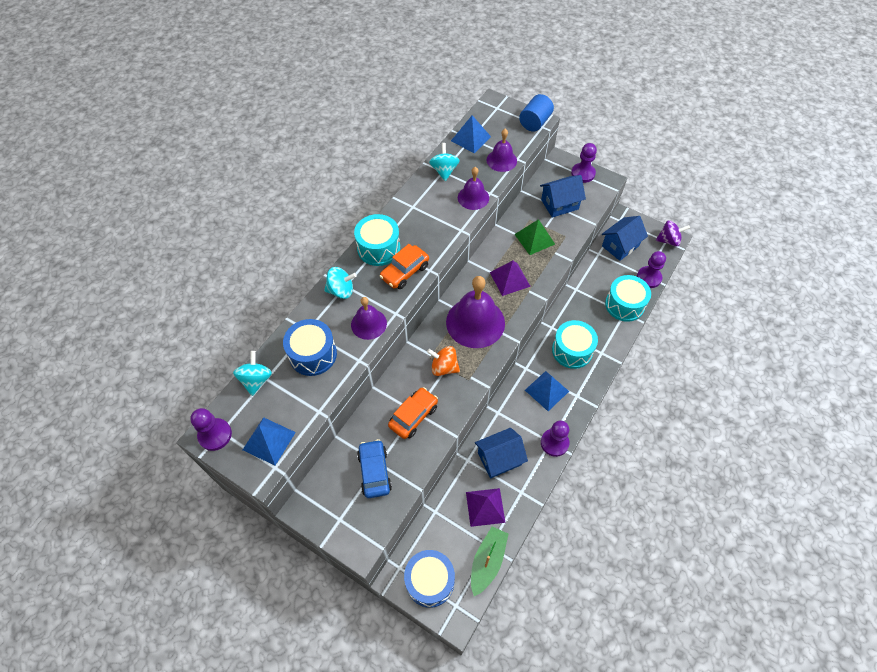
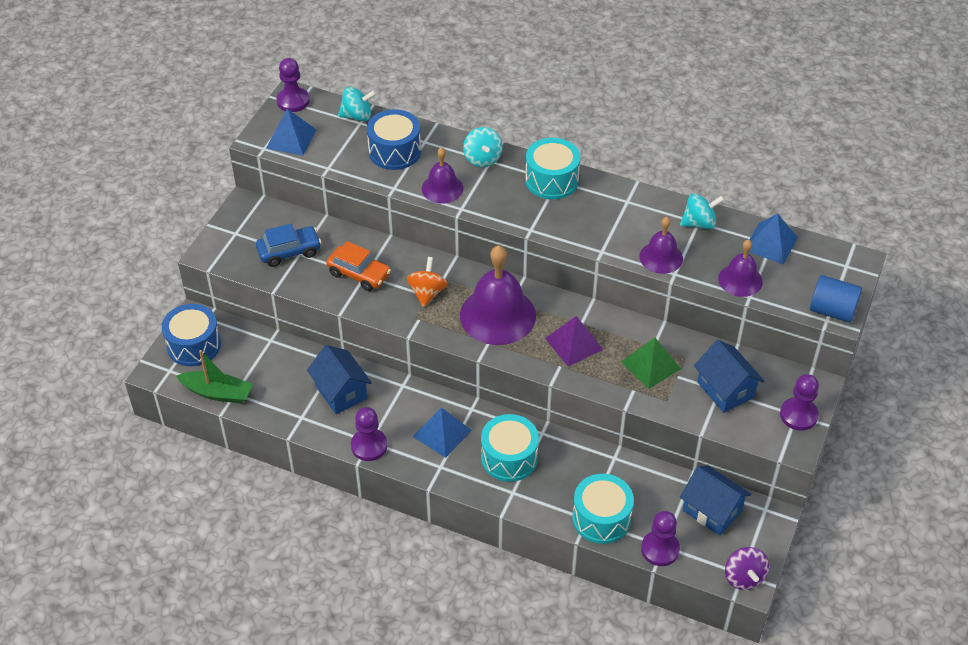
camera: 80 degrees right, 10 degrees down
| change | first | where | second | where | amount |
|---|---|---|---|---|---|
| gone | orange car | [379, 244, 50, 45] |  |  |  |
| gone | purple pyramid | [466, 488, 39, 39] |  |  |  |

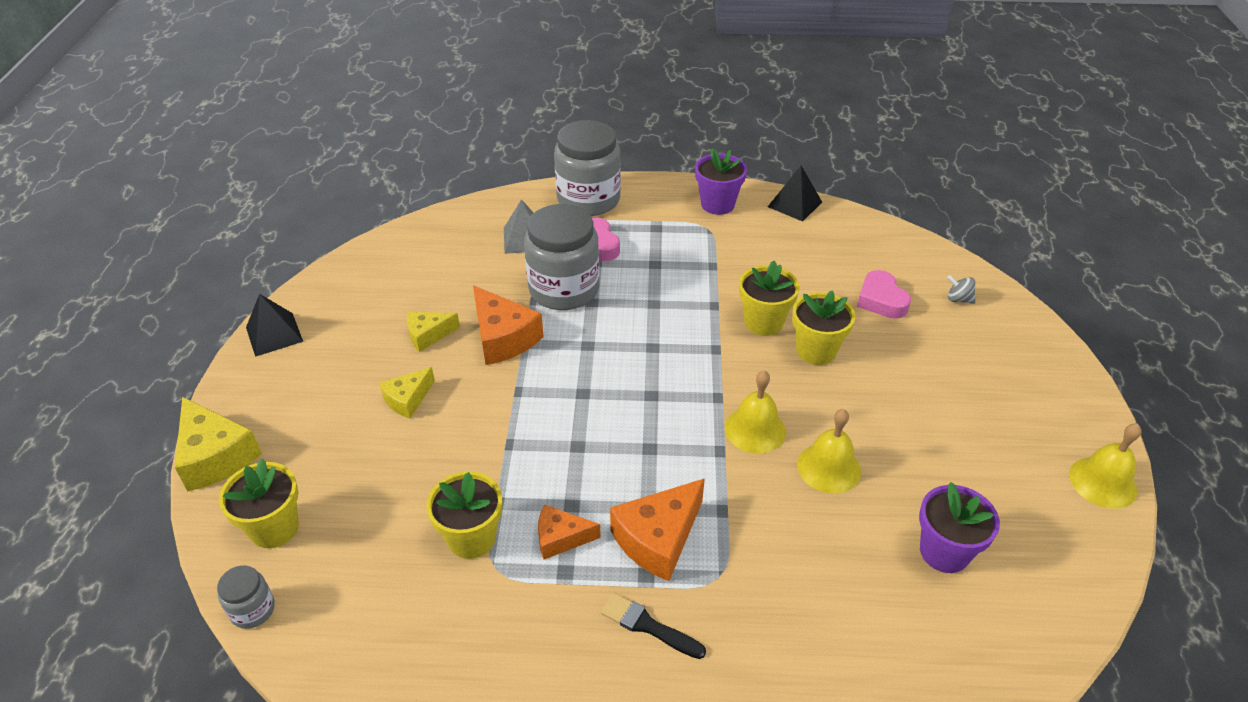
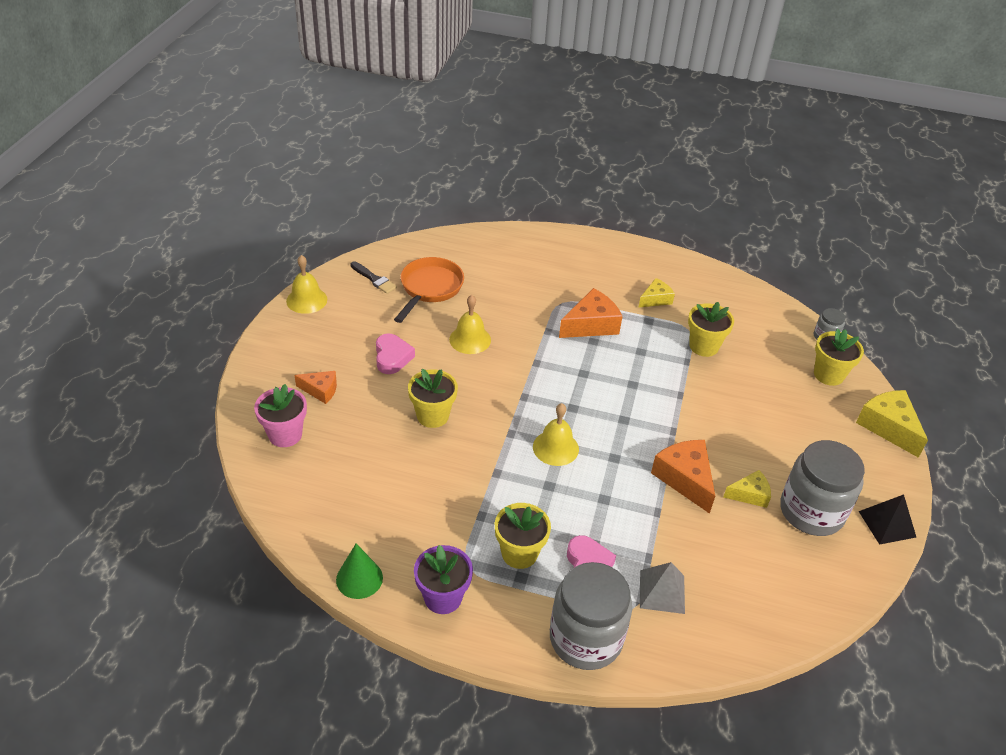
camera: 170 degrees left, 0 degrees up
| change | first | where | second | where | amount |
|---|---|---|---|---|---|
| shifted | yellow cheese | [380, 367, 55, 51] |  | [638, 278, 37, 30] |  |
| shifted | grey jar | [524, 204, 76, 106] |  | [780, 440, 85, 96] |  |
| shifted | orange cheese | [538, 504, 63, 56] |  | [295, 371, 42, 33] |  |
| shifted | black brush | [601, 593, 105, 66] |  | [350, 261, 47, 33] |  |
| shifted | yellow bell | [725, 371, 61, 83] |  | [533, 403, 46, 63] |  |
| shifted | yellow flower pot | [739, 261, 61, 75] |  | [495, 503, 56, 66] |  |
| shifted | pink heart | [857, 270, 54, 49] |  | [376, 333, 39, 41] |  |
| swapped | black pyramid | [768, 166, 54, 56] | green cone | [336, 544, 47, 55] |  |
| swapped | purple flower pot | [919, 482, 81, 91] | orange pan | [394, 257, 70, 66] |  |
| swapped | grey spinning top | [947, 275, 28, 29] | pink flower pot | [254, 384, 53, 63] |  |

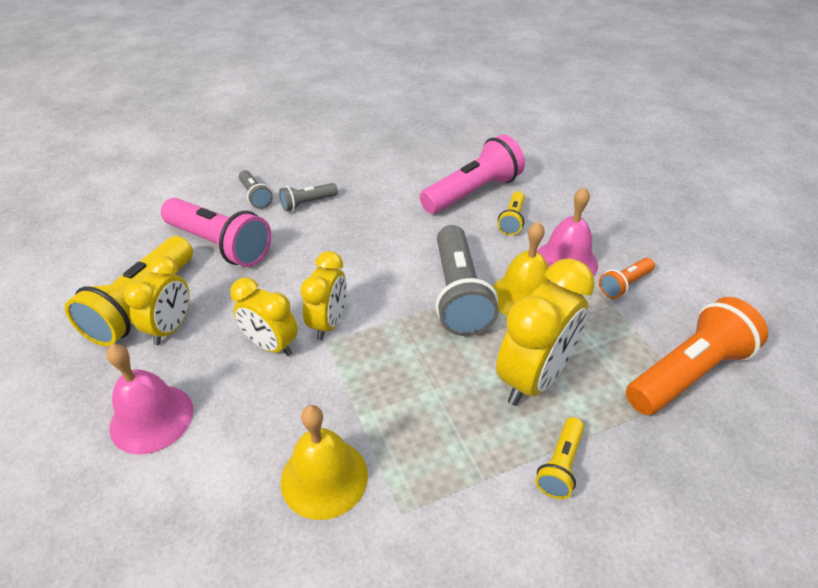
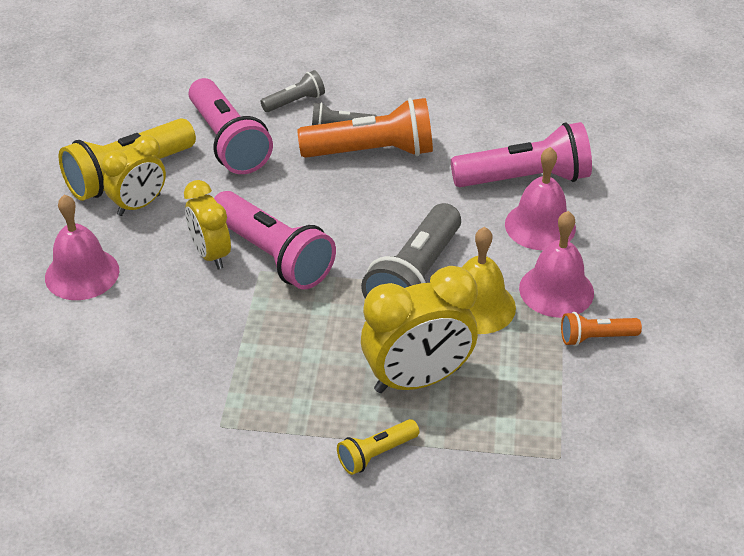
camera: 30 degrees right, 0 degrees up
| change | first | where | second | where | amount |
|---|---|---|---|---|---|
| gone | yellow bell | [281, 405, 87, 115] |  |  |  |
| shifted | orange flashlight | [626, 297, 142, 118] |  | [297, 98, 136, 60] |  |
| swapped | yellow clock | [300, 251, 47, 89] | pink flashlight | [214, 191, 122, 98] |  |
| swapped | yellow flashlight | [498, 191, 27, 44] | pink bell | [505, 147, 71, 103] |  |
| rotated | grey flashlight | [239, 170, 34, 39] |  | [260, 70, 65, 42] | 120 degrees counterclockwise |

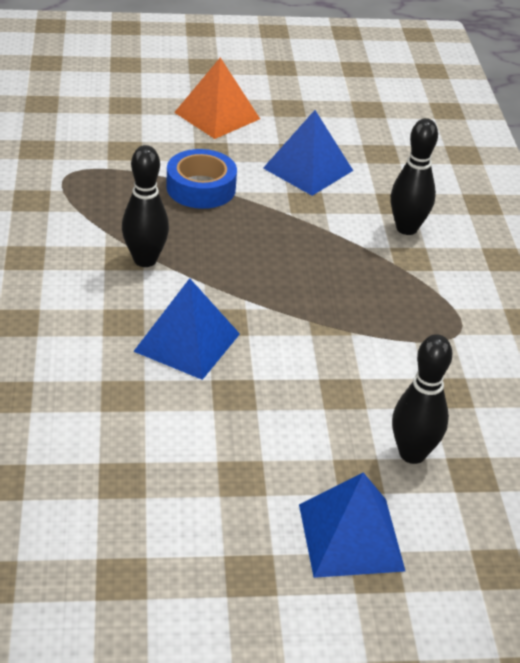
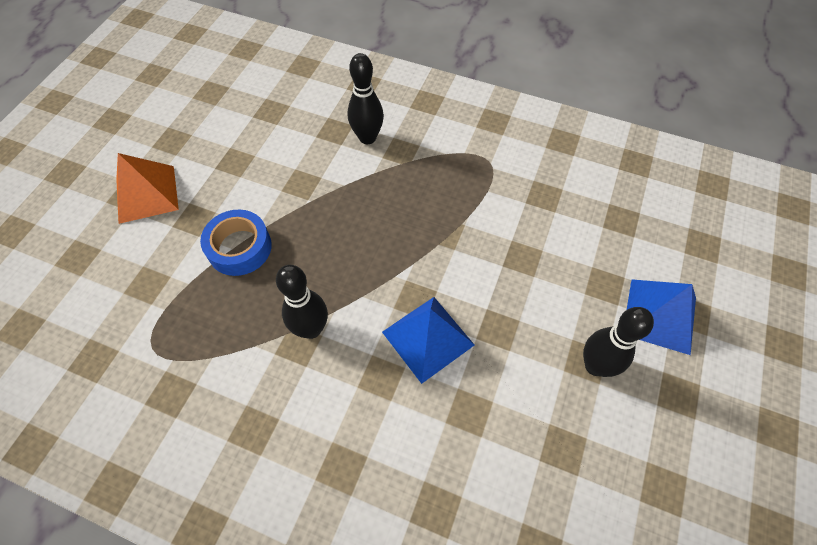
camera: 60 degrees left, 20 degrees up
| change | first | where | second | where | amount |
|---|---|---|---|---|---|
| gone | blue pyramid | [263, 110, 90, 86] |  |  |  |
| shifted | black bowling pin | [392, 334, 60, 130] |  | [583, 307, 71, 70] |  |

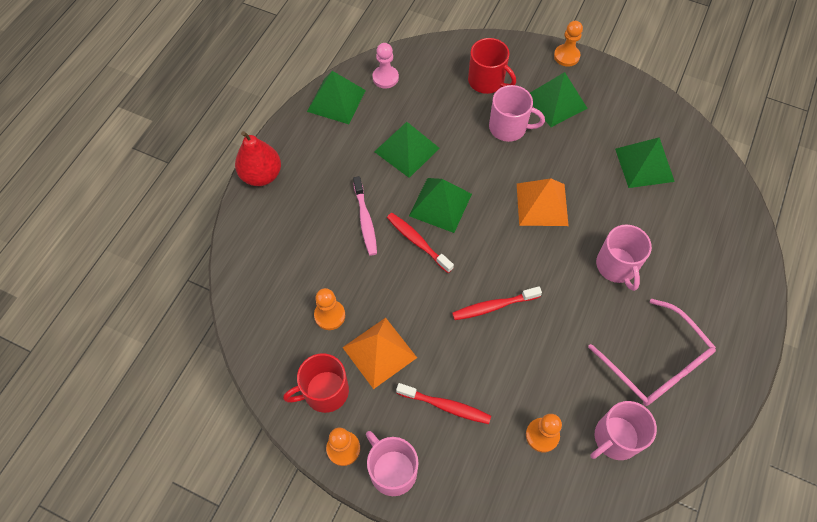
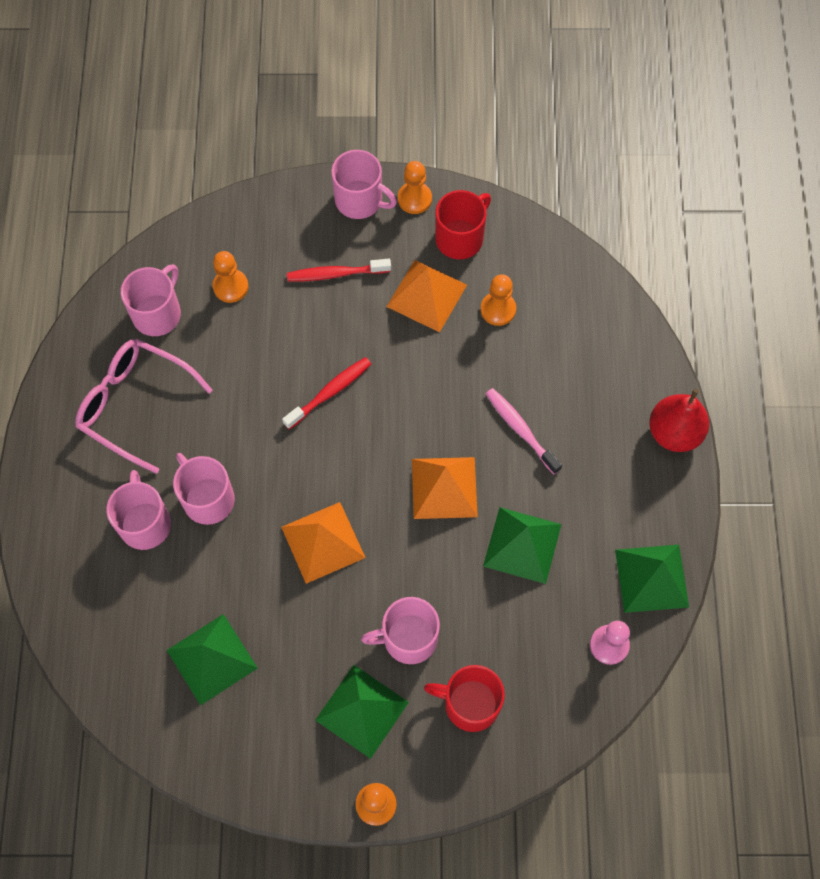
camera: 155 degrees right, 5 degrees up
| change | first | where | second | where | amount |
|---|---|---|---|---|---|
| gone | red toothbrush | [387, 213, 67, 60] |  |  |  |
| new |  |  | pink mug | [106, 470, 65, 80] |  |
| repainted | green pyramid | [409, 178, 63, 55] | orange pyramid | [412, 457, 66, 62] |  |

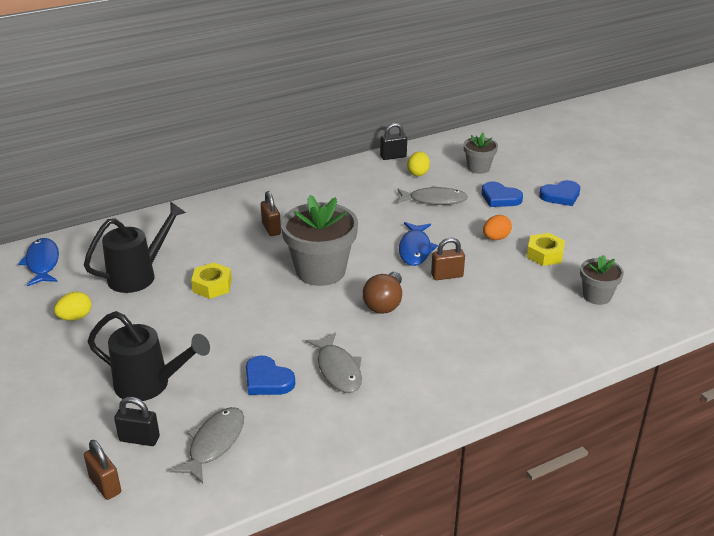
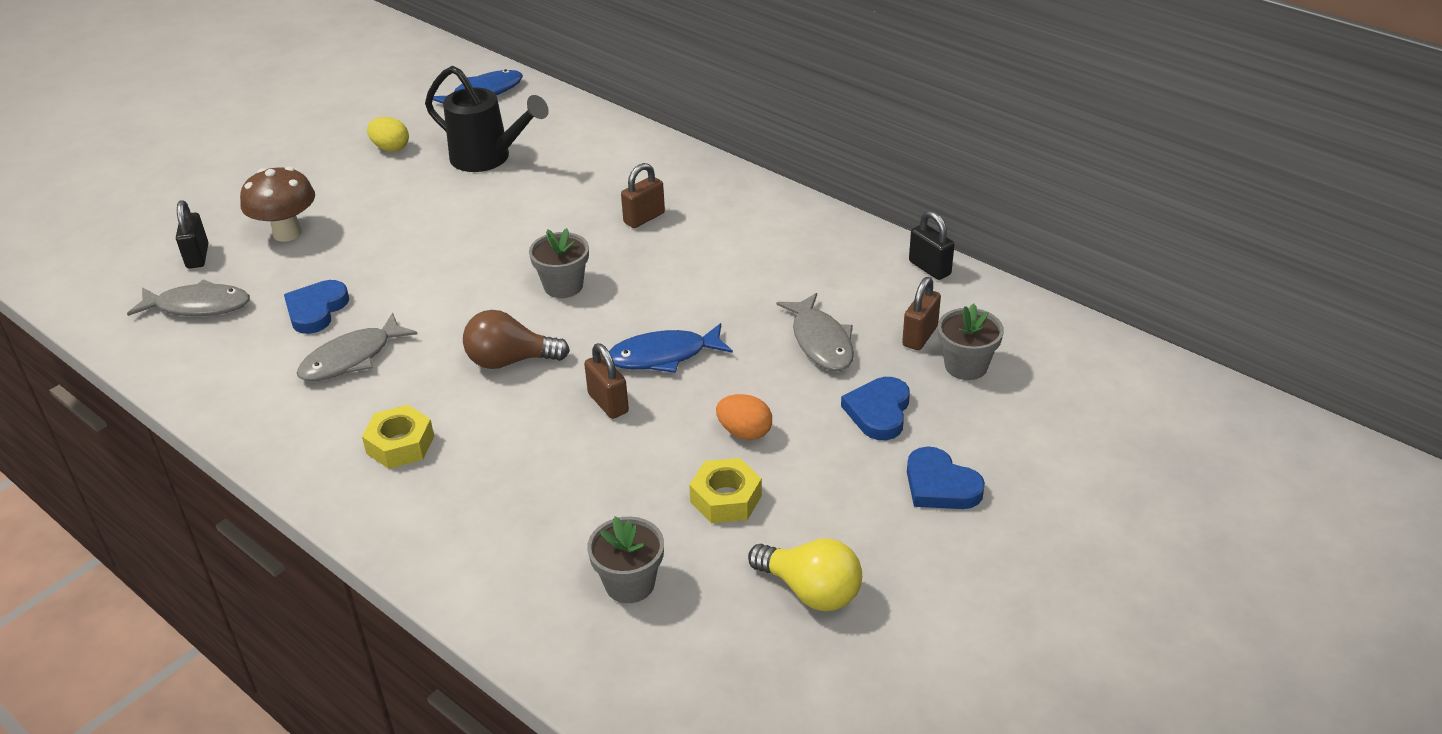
camera: 70 degrees right, 5 degrees up
| change | first | where | second | where | amount |
|---|---|---|---|---|---|
| gone | yellow egg | [407, 151, 23, 25] |  |  |  |
| new |  |  | yellow light bulb | [748, 539, 114, 72] |  |
| shifted | brown padlock | [84, 440, 37, 60] |  | [902, 277, 39, 73] |  |
| shifted | yellow nut | [191, 263, 41, 36] |  | [362, 405, 72, 64] |  |
| swapped | black watering can | [88, 311, 122, 90] | brown mushroom | [240, 167, 75, 75] |  |
| scaled | grey flower pot | [281, 195, 77, 91] |  | [529, 228, 60, 70] | x0.54 |

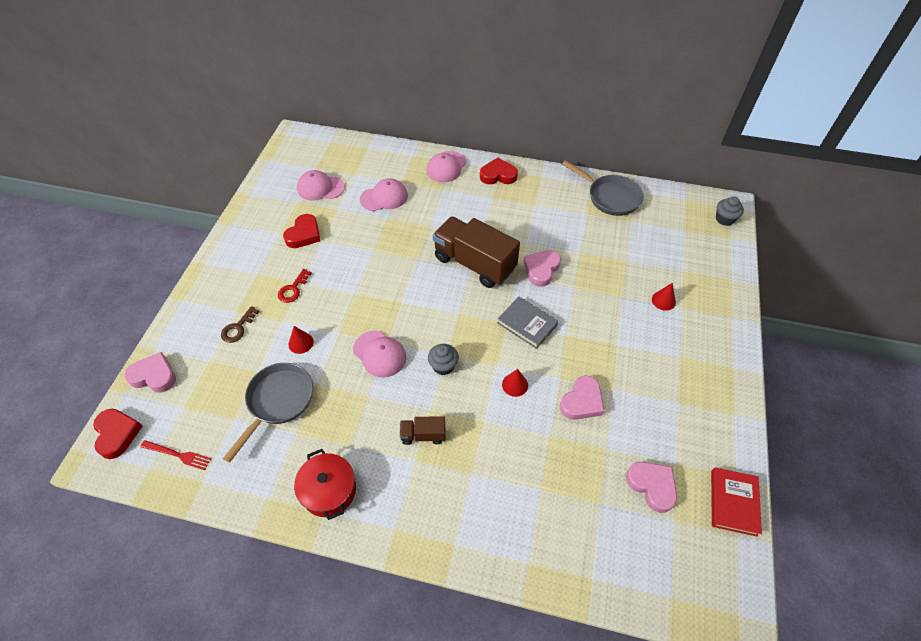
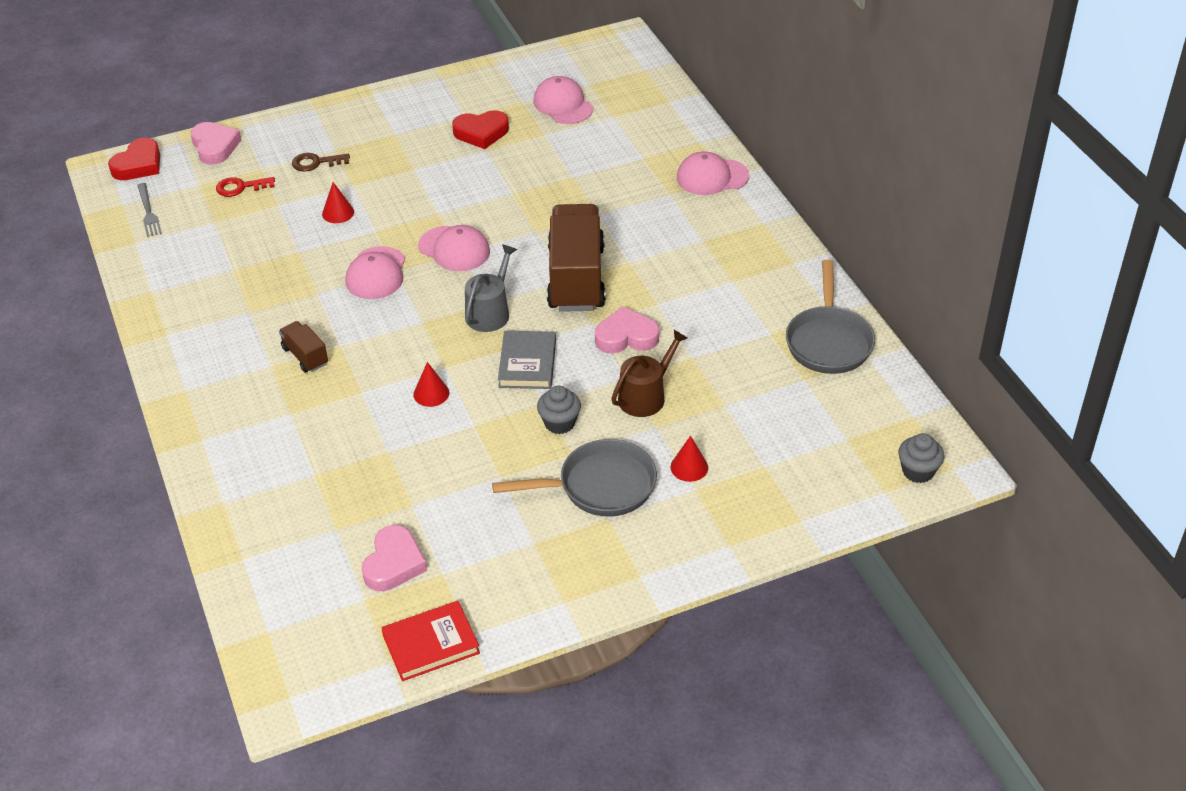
camera: 55 degrees right, 10 degrees down
| change | first | where | second | where | amount |
|---|---|---|---|---|---|
| gone | red pot | [294, 449, 62, 71] |  |  |  |
| gone | red heart | [480, 157, 38, 27] |  |  |  |
| gone | pink heart | [560, 375, 44, 45] |  |  |  |
| new |  |  | grey watering can | [465, 244, 52, 88] |  |
| new |  |  | brown watering can | [611, 330, 76, 87] |  |
| shifted | grey pan | [223, 363, 90, 100] |  | [492, 439, 165, 78] |  |
| shifted | red key | [278, 269, 34, 34] |  | [216, 177, 59, 20] |  |
| shifted | pink cap | [360, 178, 48, 33] |  | [418, 225, 72, 46] |  |
| shifted | grey cupcake | [428, 344, 31, 31] |  | [537, 386, 44, 48] |  |
| repainted | red fork | [140, 440, 71, 30] | grey fork | [137, 183, 25, 54] |  |

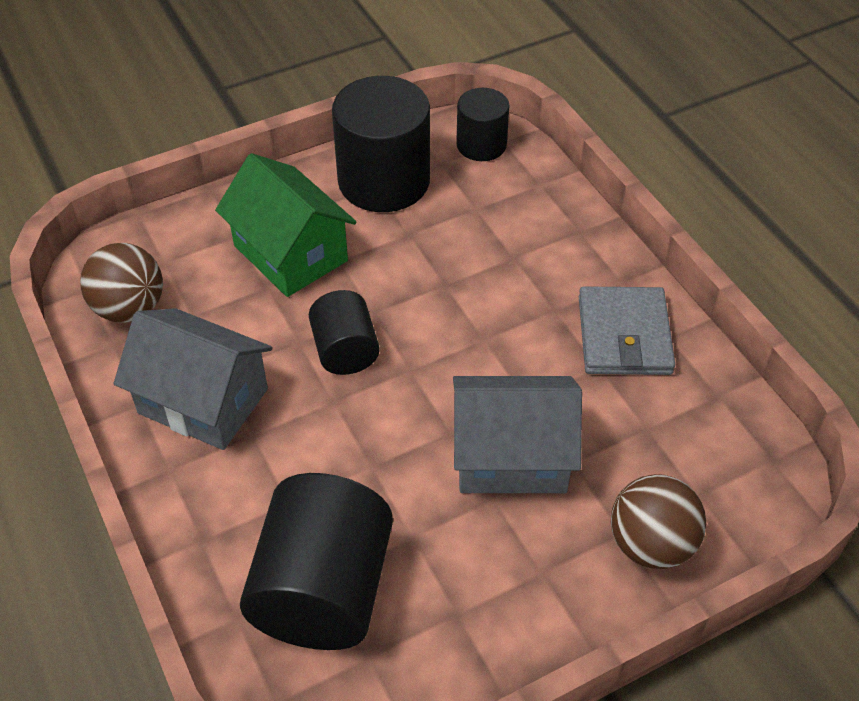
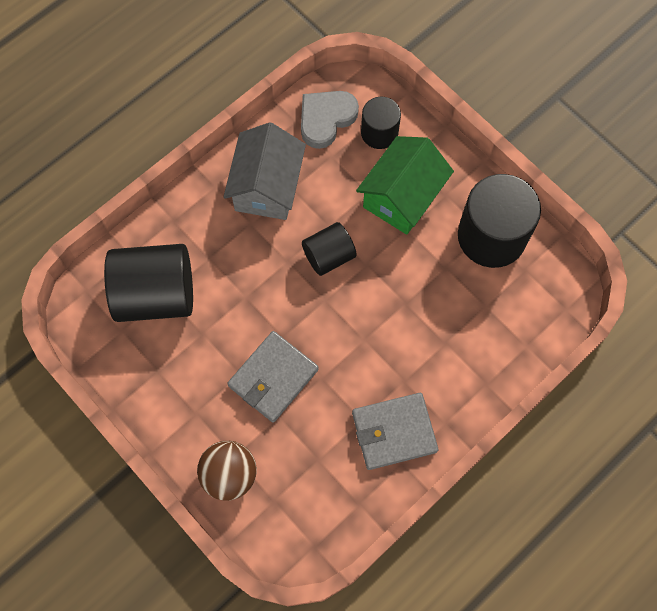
camera: 75 degrees right, 20 degrees up
| change | first | where | second | where | amount |
|---|---|---|---|---|---|
| shifted | black cylinder | [456, 88, 54, 73] |  | [361, 97, 40, 52] |  |
| swapped | brown ball | [80, 243, 83, 80] | grey heart | [301, 91, 58, 58] |  |
| swapped | grey house | [453, 376, 129, 117] | grey wallet | [227, 331, 92, 91] |  |

